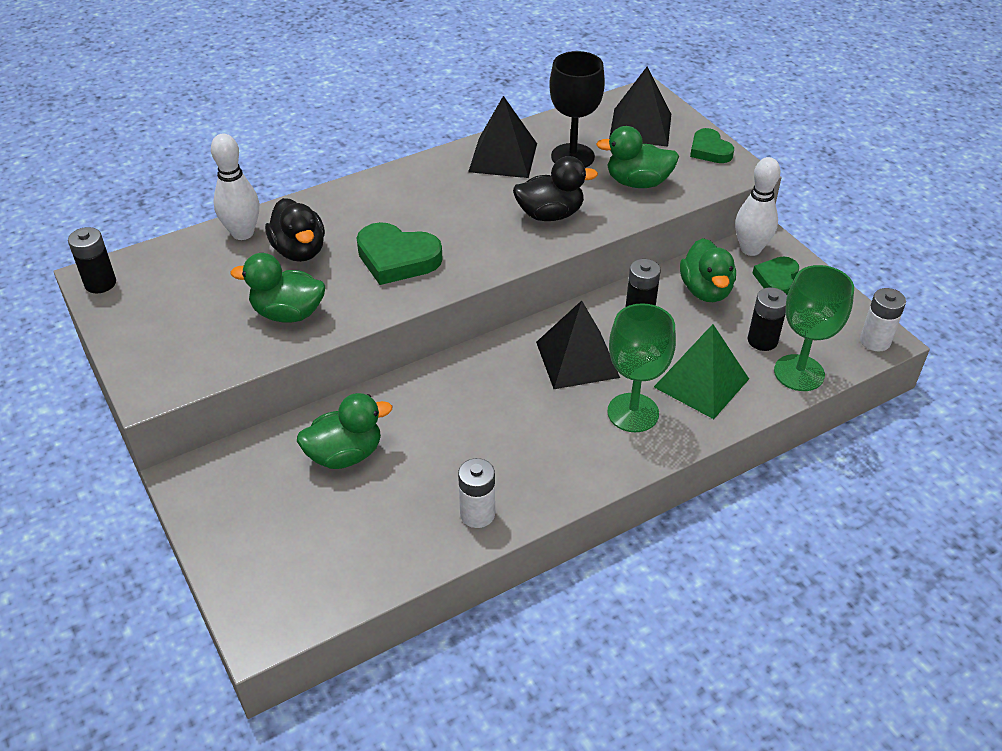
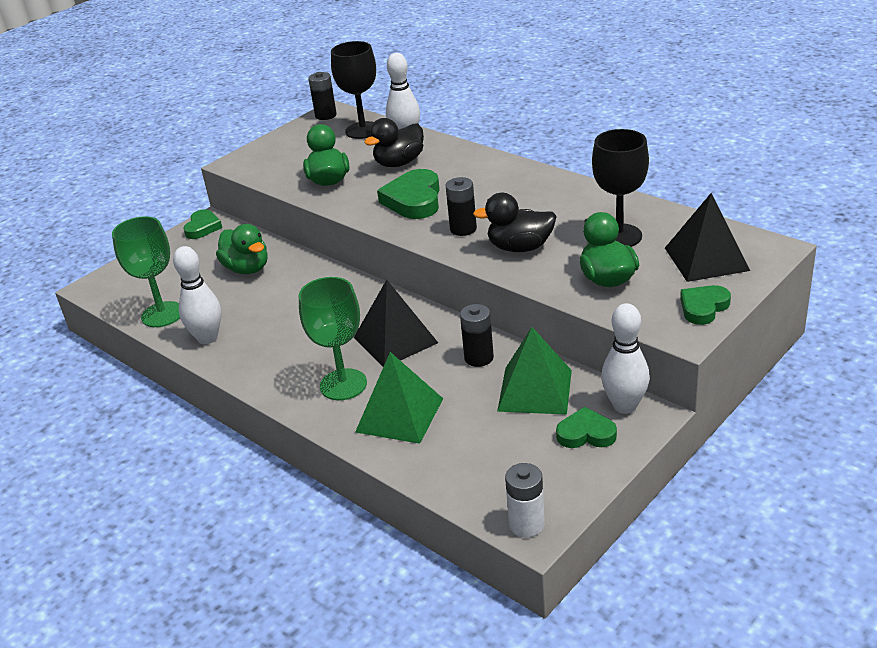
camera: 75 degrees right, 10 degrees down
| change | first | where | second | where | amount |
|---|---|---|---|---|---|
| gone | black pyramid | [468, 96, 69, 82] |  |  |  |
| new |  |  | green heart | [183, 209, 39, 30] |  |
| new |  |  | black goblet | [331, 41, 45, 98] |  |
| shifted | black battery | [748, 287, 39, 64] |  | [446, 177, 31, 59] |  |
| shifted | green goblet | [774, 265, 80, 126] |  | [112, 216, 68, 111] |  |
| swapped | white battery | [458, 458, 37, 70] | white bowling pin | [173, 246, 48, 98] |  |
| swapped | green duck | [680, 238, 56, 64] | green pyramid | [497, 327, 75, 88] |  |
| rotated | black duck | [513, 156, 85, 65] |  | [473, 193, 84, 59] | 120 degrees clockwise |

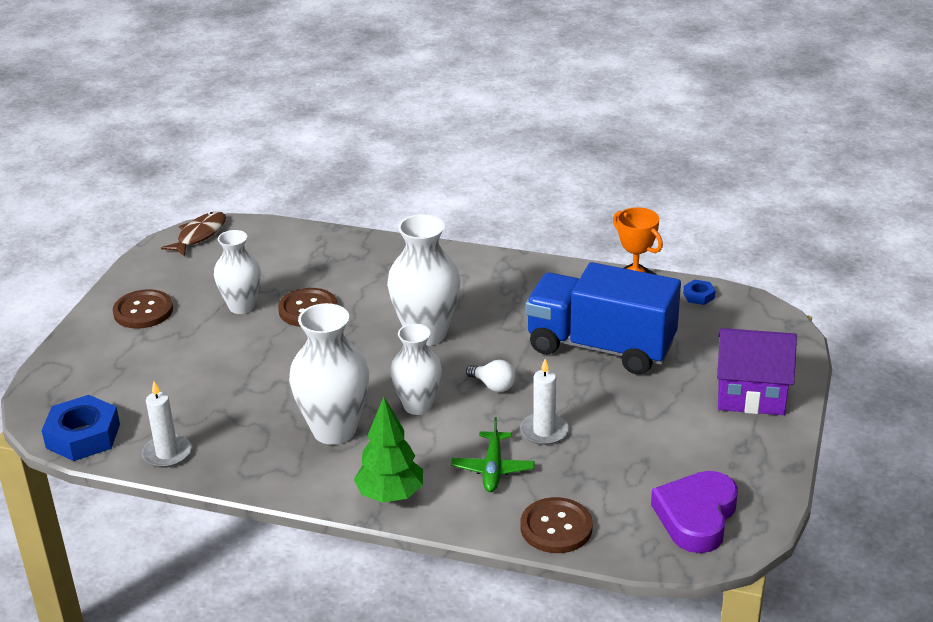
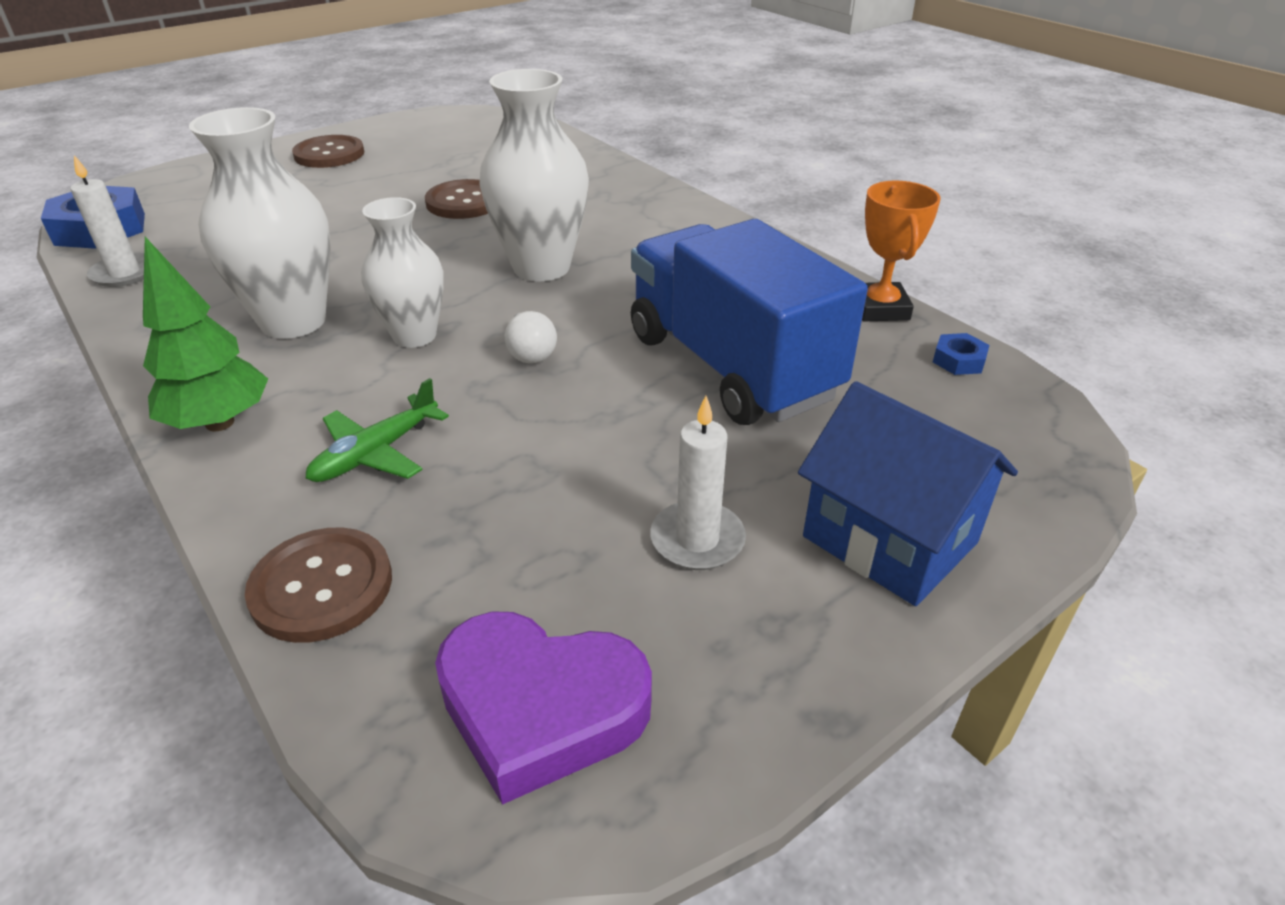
camera: 35 degrees right, 5 degrees up
| change | first | where | second | where | amount |
|---|---|---|---|---|---|
| gone | brown fish | [161, 211, 65, 45] |  |  |  |
| gone | white vase | [214, 230, 47, 84] |  |  |  |
| shifted | white candle | [520, 359, 49, 86] |  | [650, 396, 96, 174] |  |
| repainted | purple house | [717, 328, 80, 87] | blue house | [798, 381, 220, 225] |  |
| rotated | purple heart | [651, 471, 87, 82] |  | [435, 611, 217, 194] | 135 degrees counterclockwise |

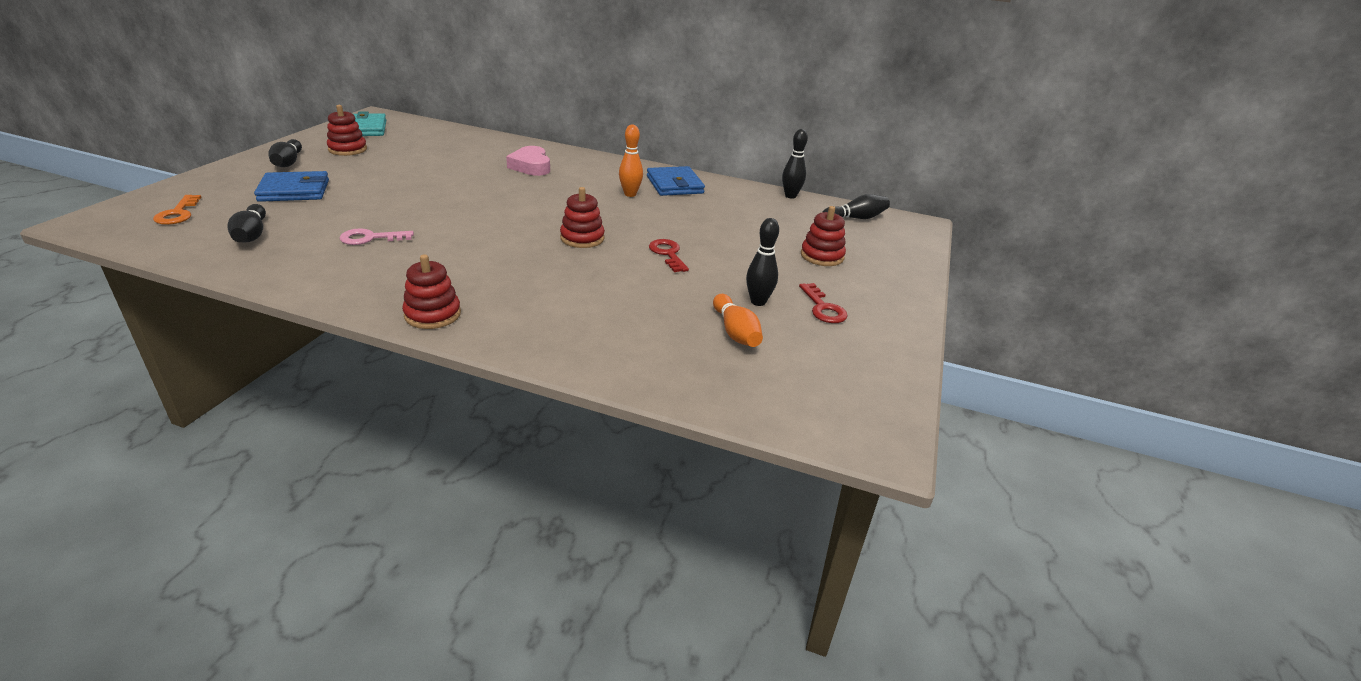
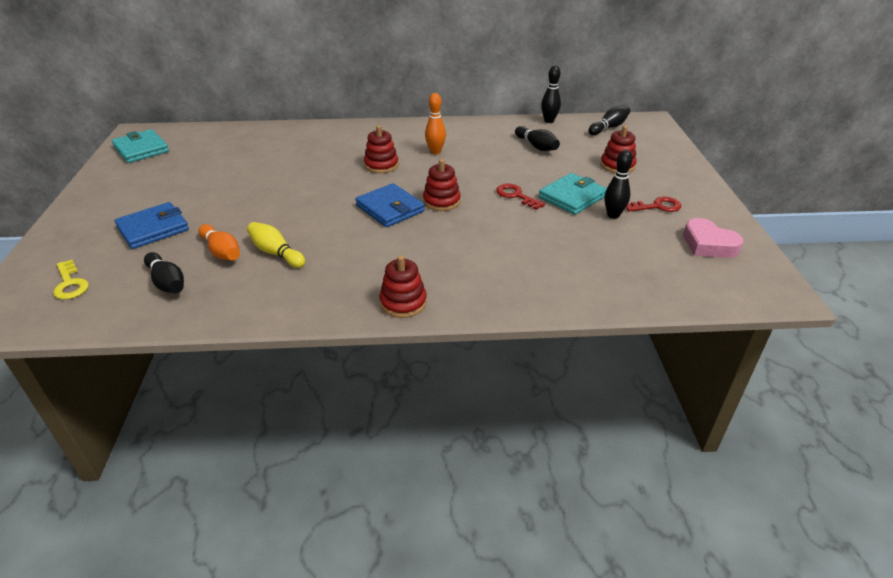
camera: 20 degrees left, 5 degrees up
| change | first | where | second | where | amount |
|---|---|---|---|---|---|
| new |  |  | turquoise wallet | [539, 173, 68, 42] |  |
| shifted | black bowling pin | [268, 139, 34, 28] |  | [515, 126, 45, 25] |  |
| shifted | red stacking toy | [327, 105, 40, 51] |  | [364, 125, 35, 48] |  |
| shifted | pink heart | [506, 146, 44, 30] |  | [683, 218, 61, 40] |  |
| shifted | blue wallet | [647, 166, 58, 30] |  | [355, 183, 70, 44] |  |
| shifted | orange bowling pin | [713, 294, 50, 53] |  | [198, 224, 42, 36] |  |
| swapped | pink key | [340, 228, 74, 17] | yellow bowling pin | [247, 222, 58, 46] |  |
| repainted | orange key | [153, 195, 49, 30] | yellow key | [53, 260, 36, 40] |  |
| rotated | red key | [799, 283, 49, 40] |  | [626, 197, 55, 15] | 60 degrees counterclockwise |

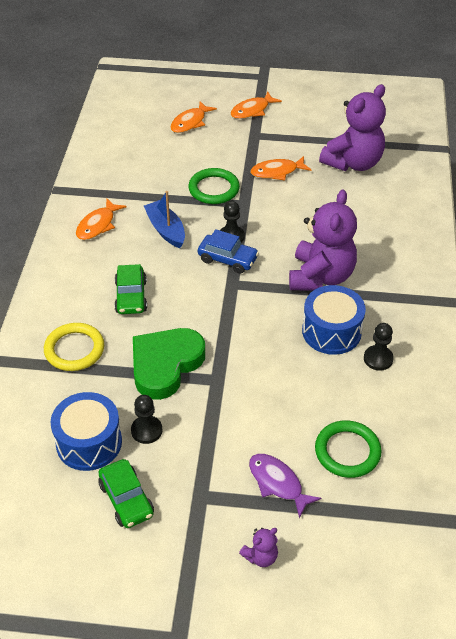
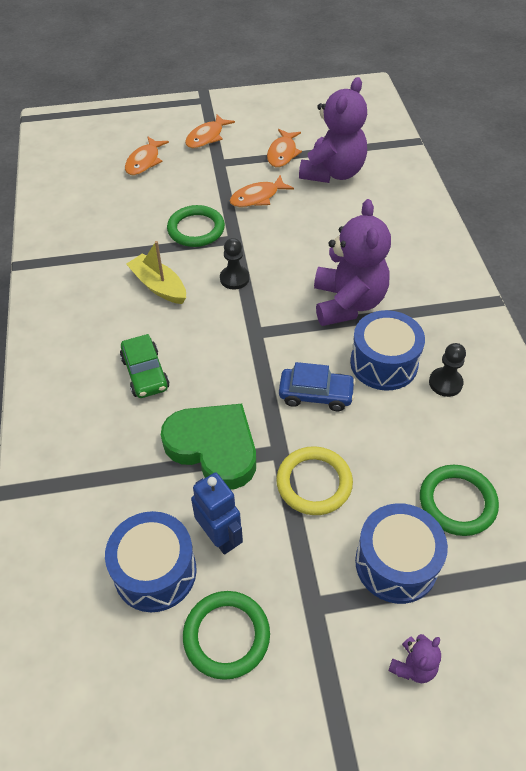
camera: 15 degrees left, 5 degrees up
| change | first | where | second | where | amount |
|---|---|---|---|---|---|
| shifted | yellow ring | [44, 323, 60, 48] |  | [276, 446, 77, 69] |  |
| shifted | orange fish | [76, 198, 50, 42] |  | [267, 129, 35, 39] |  |
| shifted | blue car | [198, 229, 61, 45] |  | [279, 362, 77, 49] |  |
| swapped | green car | [98, 459, 56, 69] | green ring | [183, 591, 87, 89] |  |
| swapped | black pawn | [131, 395, 32, 49] | blue robot | [191, 473, 52, 82] |  |
| swapped | purple fish | [249, 454, 72, 64] | blue drum | [355, 503, 93, 101] |  |
| repainted | blue boat | [144, 191, 41, 57] | yellow boat | [126, 241, 60, 63] |  |
| rotated | green heart | [133, 328, 72, 72] |  | [161, 404, 95, 86] | 105 degrees clockwise |

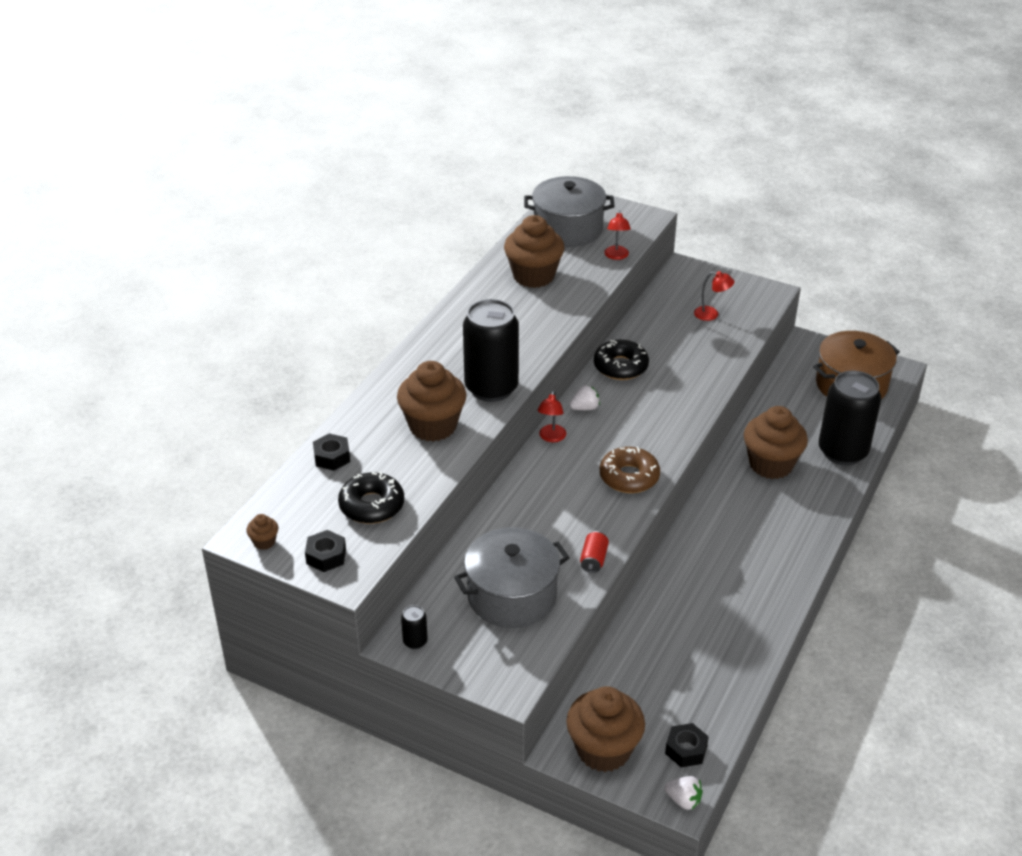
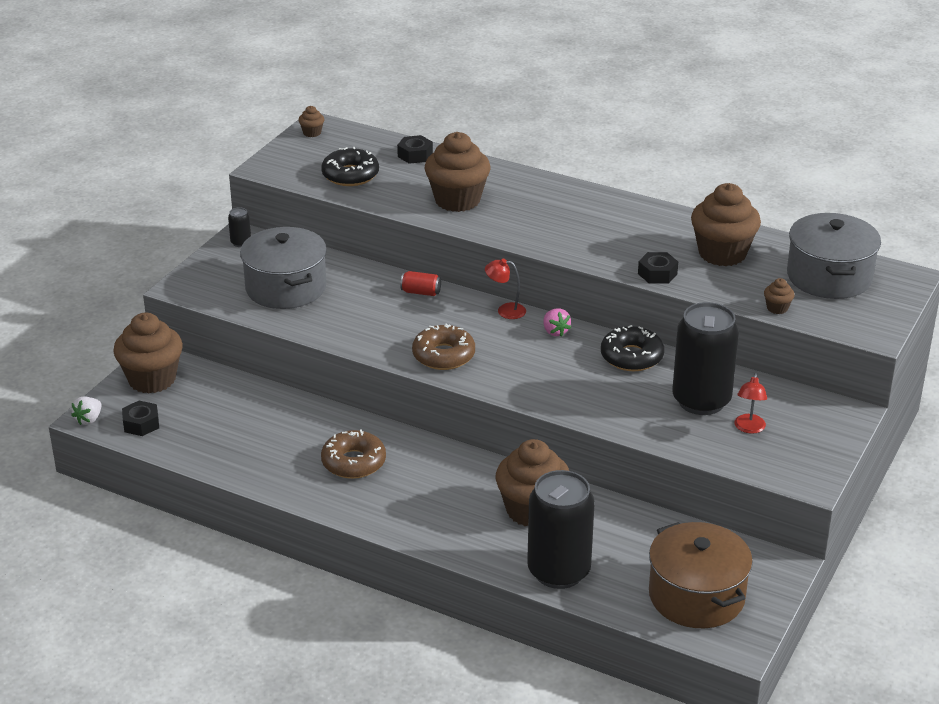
camera: 90 degrees right, 5 degrees down
| change | first | where | second | where | amount |
|---|---|---|---|---|---|
| new |  |  | brown donut | [321, 429, 65, 50] |  |
| shifted | black nut | [305, 530, 41, 42] |  | [638, 252, 40, 32] |  |
| shifted | black can | [463, 299, 56, 103] |  | [672, 302, 67, 113] |  |
| shifted | red can | [580, 531, 29, 42] |  | [400, 271, 41, 25] |  |
| swapped | red lamp | [604, 210, 27, 50] | brown cupcake | [764, 278, 30, 36] |  |
| repainted | white strawberry | [570, 385, 30, 25] | pink strawberry | [543, 308, 28, 29] |  |

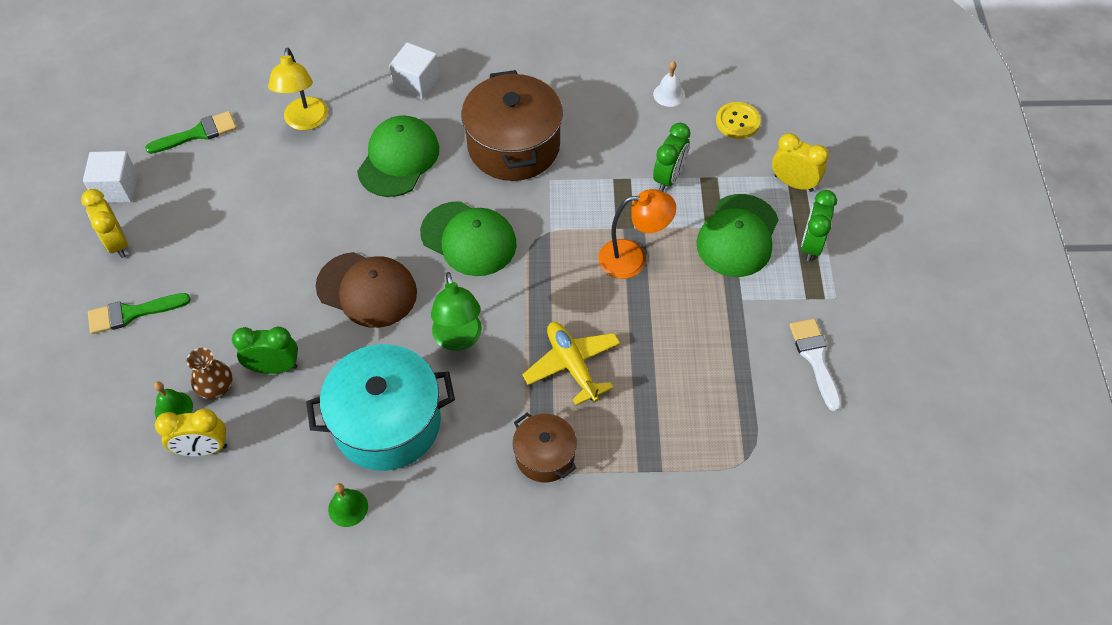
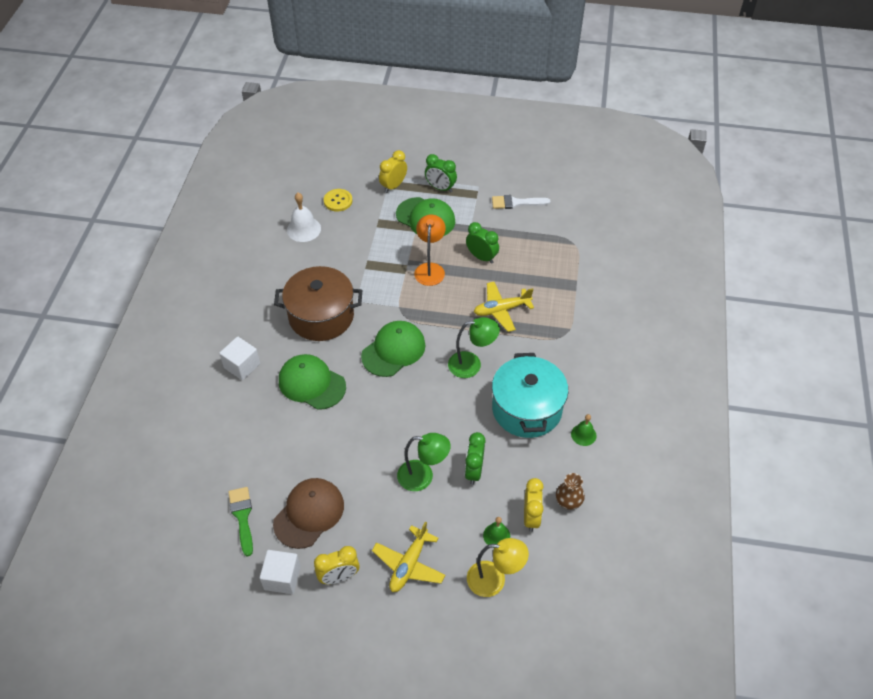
camera: 80 degrees left, 5 degrees down
| change | first | where | second | where | amount |
|---|---|---|---|---|---|
| gone | brown pot | [513, 413, 64, 69] |  |  |  |
| new |  |  | green lamp | [397, 433, 54, 58] |  |
| shifted | brown vase | [187, 348, 46, 51] |  | [556, 473, 29, 37] |  |
| shifted | yellow lamp | [268, 48, 60, 82] |  | [467, 538, 62, 59] |  |
| shifted | brown cap | [316, 252, 101, 76] |  | [273, 478, 71, 71] |  |
| shifted | green clock | [653, 123, 38, 69] |  | [466, 222, 33, 42] |  |
| swapped | green brush | [88, 293, 103, 41] | yellow plane | [372, 522, 73, 70] |  |
| scaled | white bell | [653, 61, 32, 46] |  | [287, 193, 34, 49] | x1.59 |

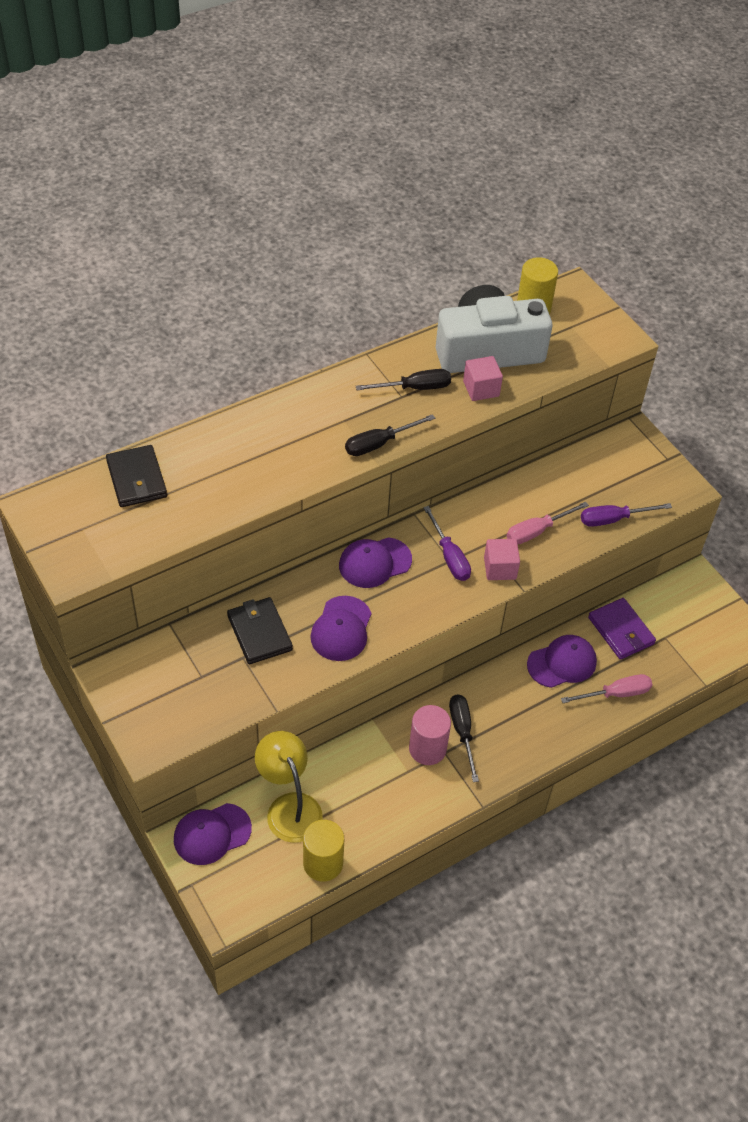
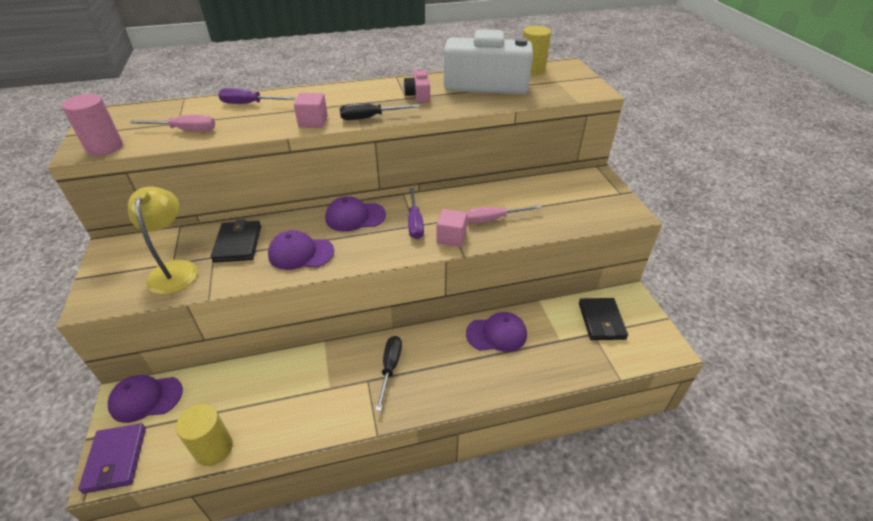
camera: 20 degrees right, 10 degrees down
| change | first | where | second | where | amount |
|---|---|---|---|---|---|
| shifted | black wallet | [106, 445, 61, 62] |  | [579, 298, 49, 42] |  |
| shifted | yellow lamp | [255, 731, 68, 112] |  | [128, 187, 70, 107] |  |
| shifted | pink cylinder | [409, 705, 42, 60] |  | [62, 94, 61, 62] |  |
| shifted | pink cube | [463, 356, 40, 45] |  | [294, 93, 34, 35] |  |
| shifted | pink screwdriver | [561, 674, 91, 29] |  | [130, 115, 85, 16] |  |
| shifted | purple screwdriver | [581, 503, 91, 24] |  | [218, 88, 78, 16] |  |
| shifted | purple wallet | [588, 598, 68, 62] |  | [78, 423, 68, 71] |  |
| swapped | black screwdriver | [356, 369, 95, 21] | pink camera | [404, 68, 26, 35] |  |
| rotated | purple cap | [310, 596, 61, 65] |  | [268, 230, 66, 40] | 60 degrees clockwise |

